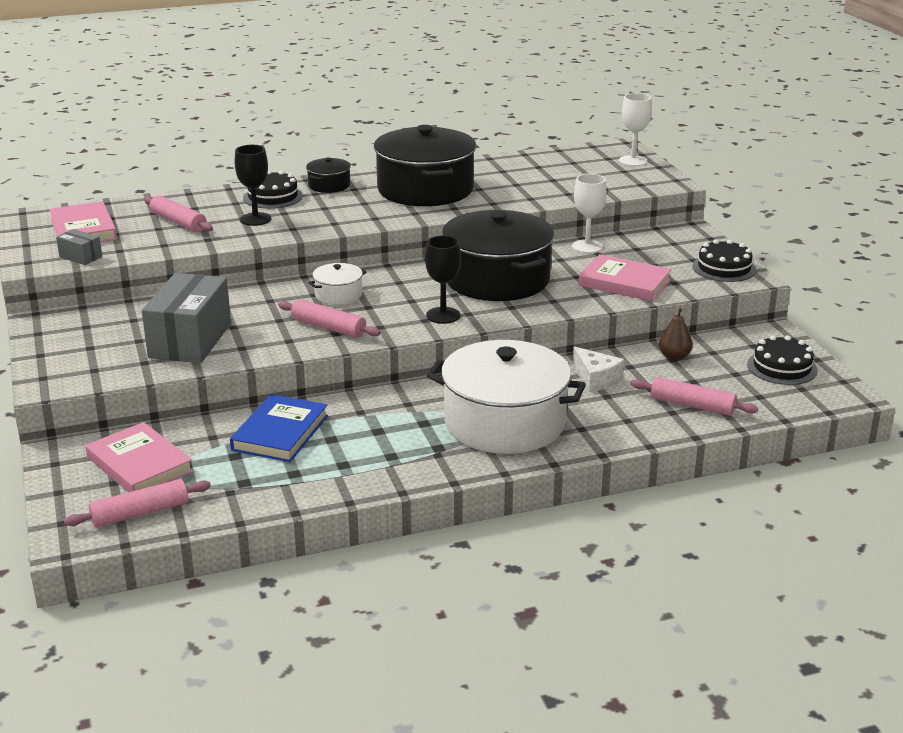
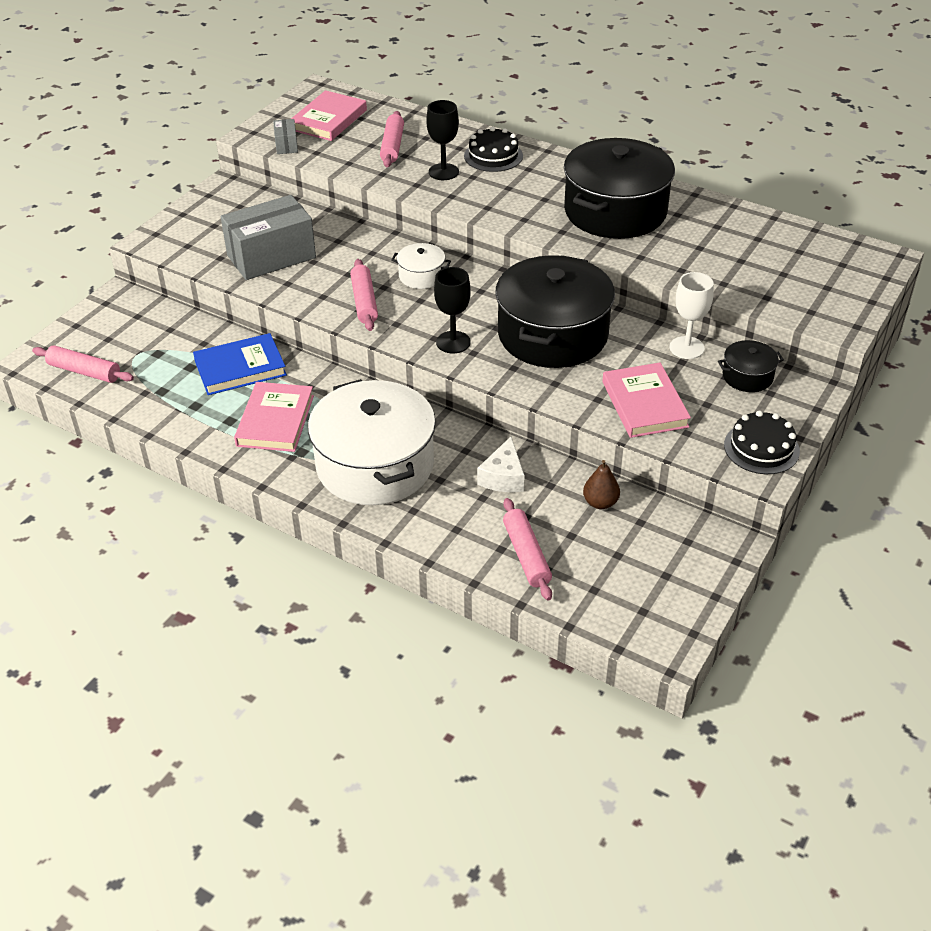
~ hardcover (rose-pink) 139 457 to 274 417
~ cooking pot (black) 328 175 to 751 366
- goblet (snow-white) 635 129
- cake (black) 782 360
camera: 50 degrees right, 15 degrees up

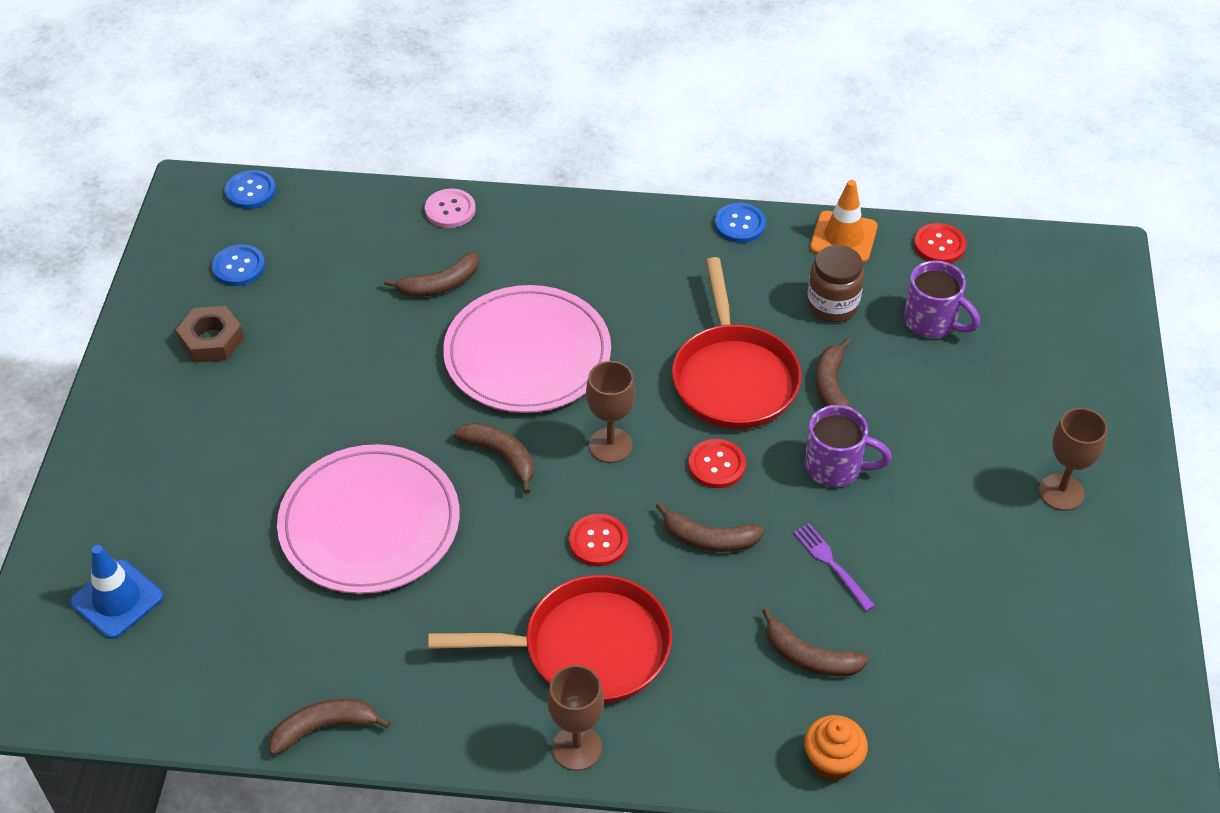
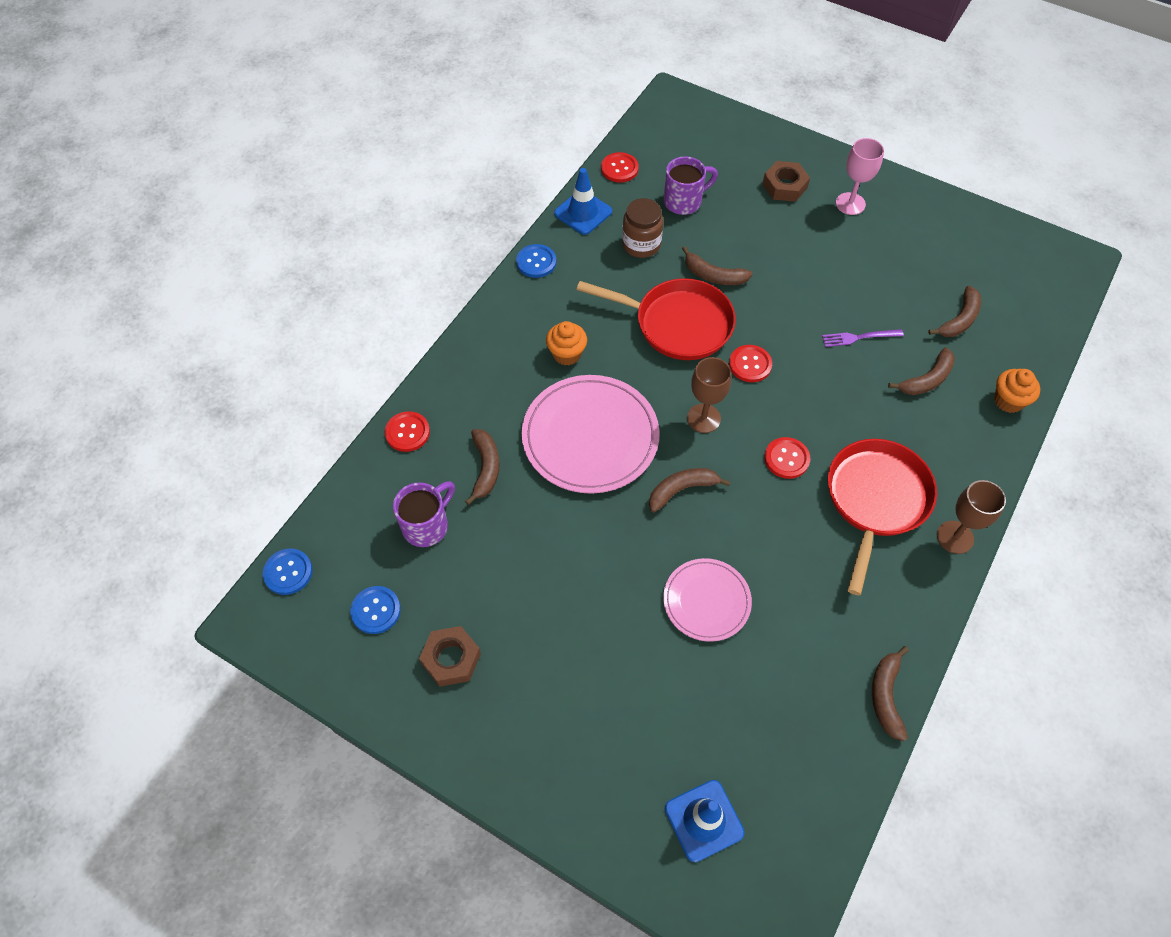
~ plate (rose-pink) 368 519 = 707 600 x0.59
~ sewing button (rose-pink) 450 208 to sewing button (crimson) 407 431
~ toy banana (dark brown) 710 527 to 954 311
~ tea mug (royal purple) 848 446 to 424 514
~ road cone (bright orange) 844 221 to road cone (blue) 583 201
~ goblet (dark brown) 1073 459 to goblet (rose-pink) 860 176
+ muffin (bright orange) 566 343
+ nut (dark brown) 786 181
camera: 65 degrees left, 10 degrees up

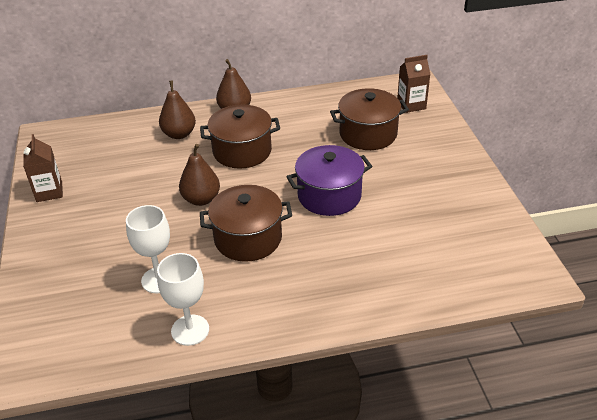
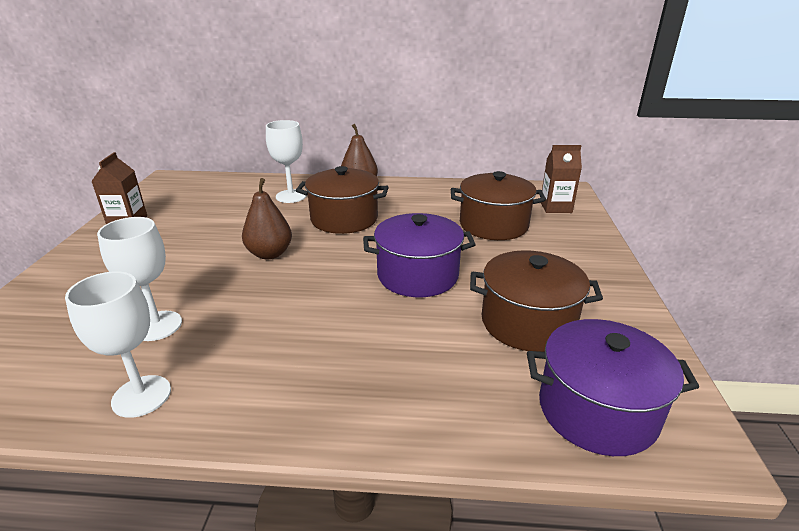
~ pear (dark brown) 177 110 to goblet (snow-white) 286 161
~ cooking pot (dark brown) 246 223 to 536 301
+ cooking pot (royal purple) 613 387
camera: 15 degrees right, 10 degrees down

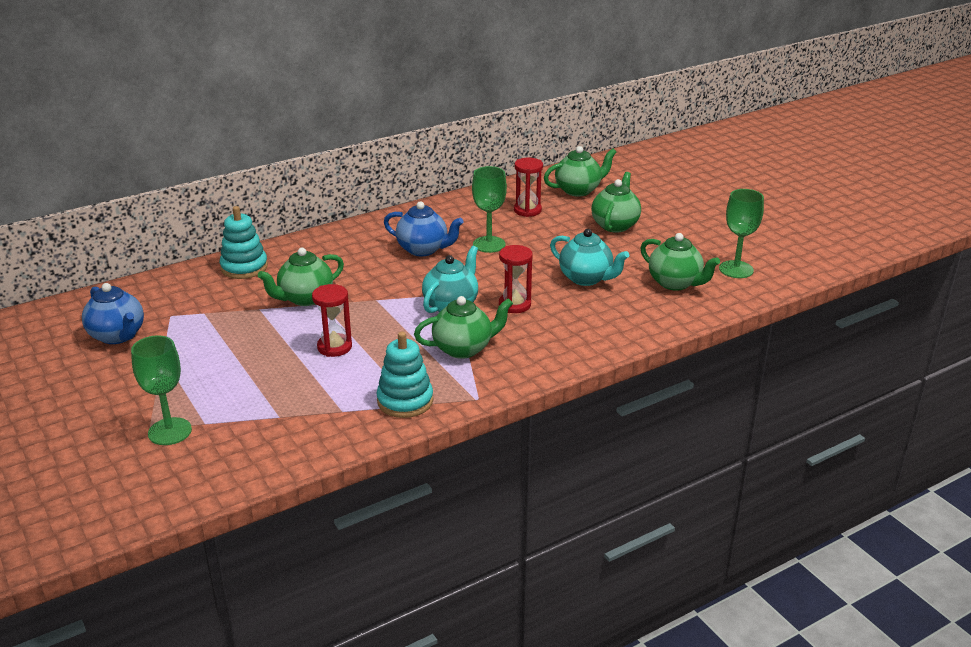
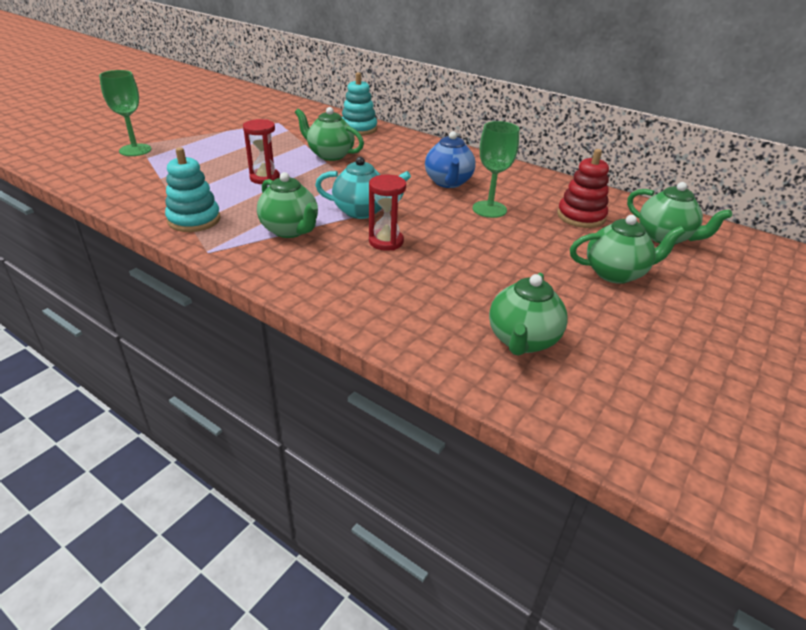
- tea pot (blue) 113 313
~ sand timer (crimson) 528 187 to ring stacker (crimson) 583 188
- tea pot (teal) 589 257
- goblet (leaf-green) 741 233
camera: 65 degrees right, 5 degrees up

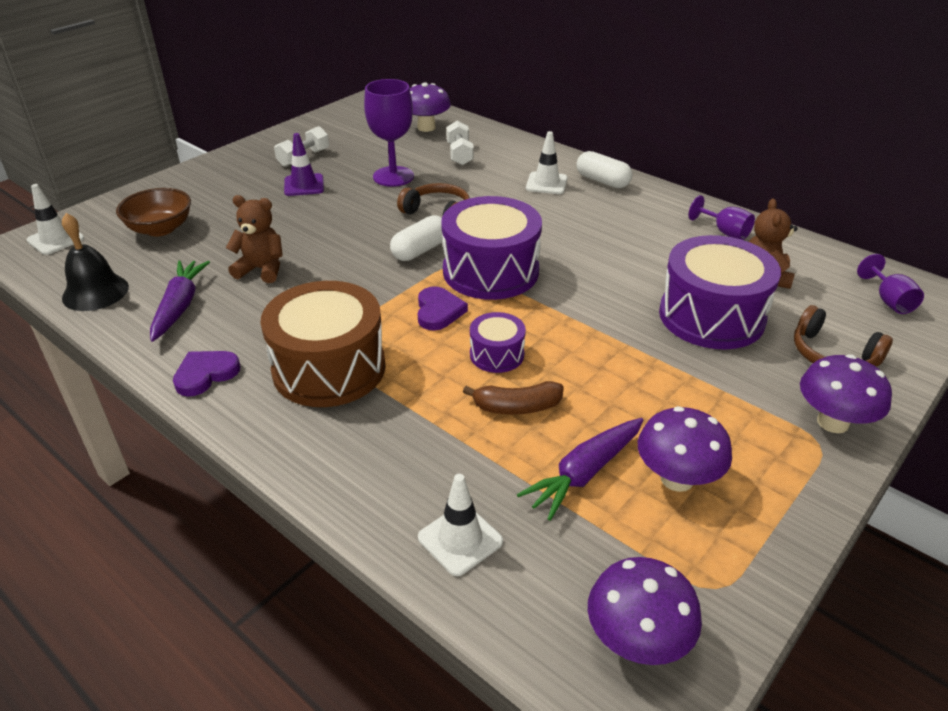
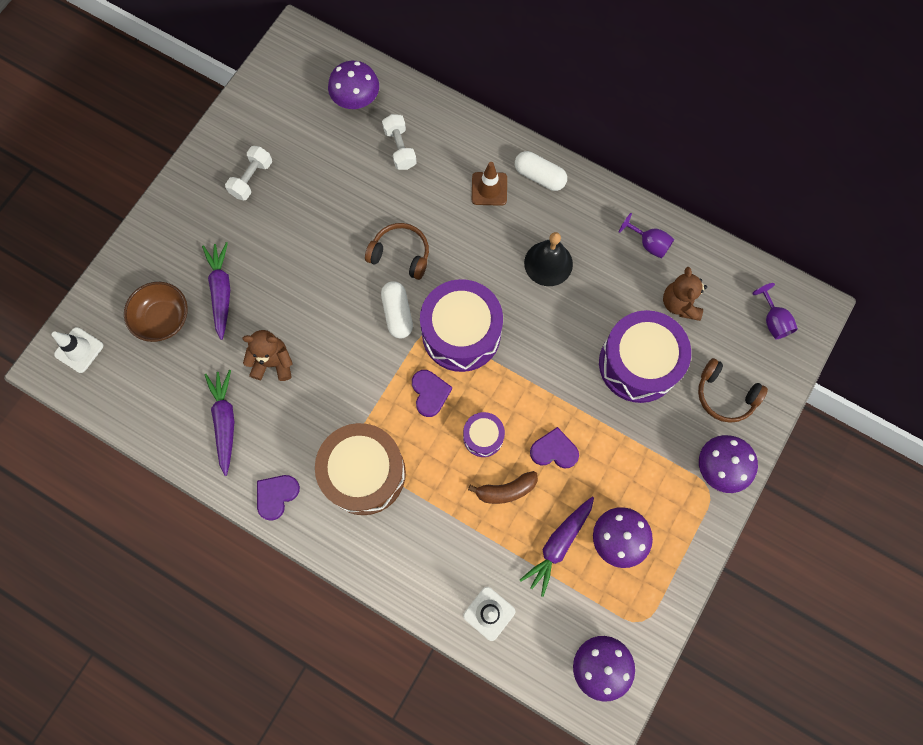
~ bell (black) 95 262 to 548 259
- road cone (royal purple) 304 164
- goblet (royal purple) 389 133
~ pill (snow-white) 416 238 = 397 310 45 degrees counterclockwise
~ road cone (snow-white) 546 162 to road cone (dark brown) 489 184
+ carrot (royal purple) 216 291
+ heart shape (royal purple) 554 448
camera: 10 degrees left, 35 degrees up

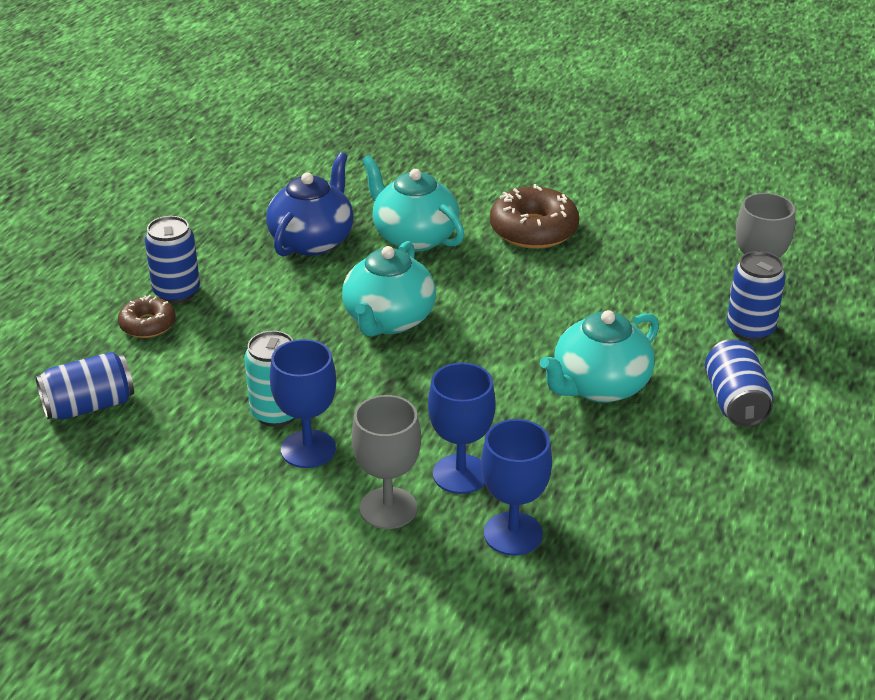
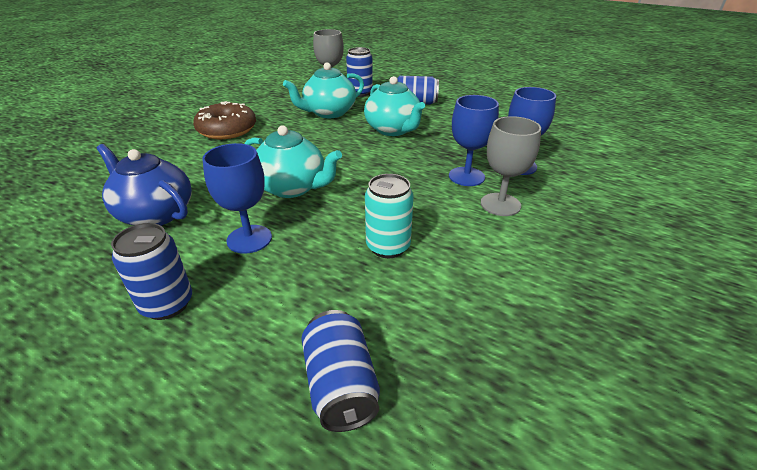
- glazed donut (dark brown) 147 316
~ goblet (blue) 303 403 to 237 198
~ tea pot (teal) 413 203 to 323 90
camera: 80 degrees left, 0 degrees up

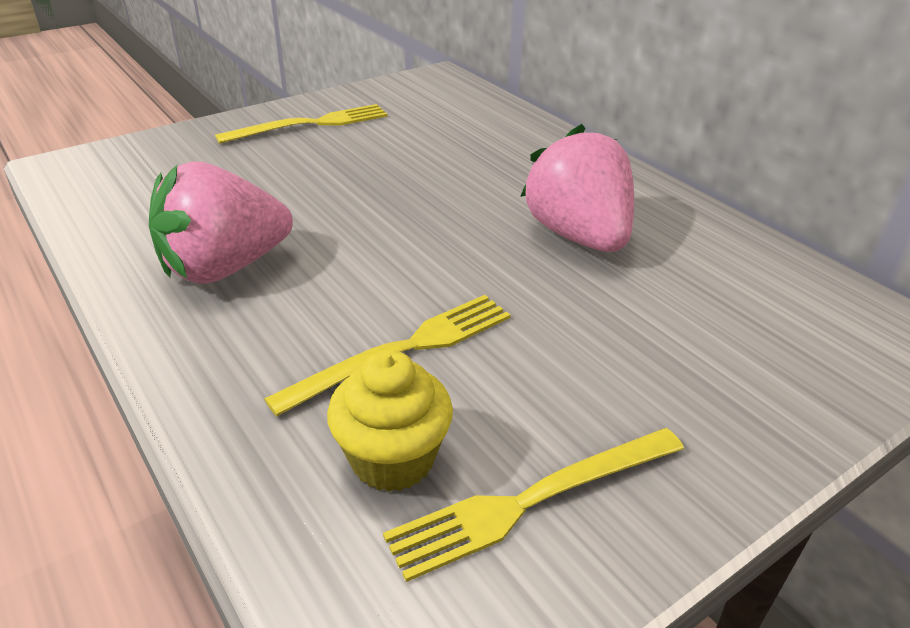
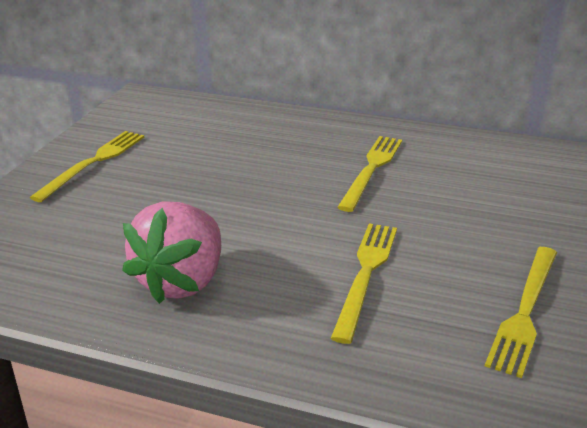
- muffin (golden) 390 421
~ strawberry (rose-pink) 577 188 to fork (golden) 369 174
camera: 35 degrees left, 5 degrees down

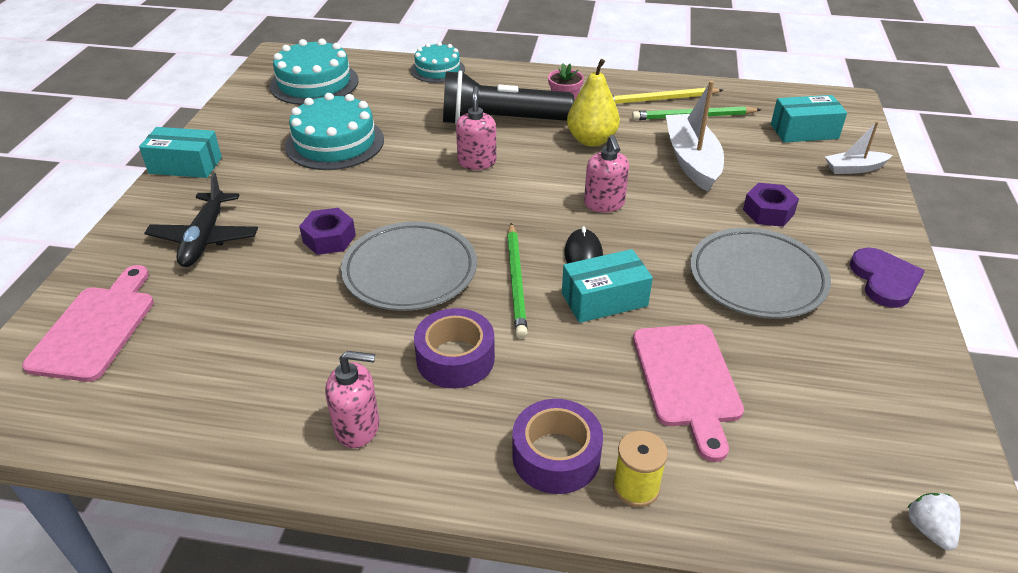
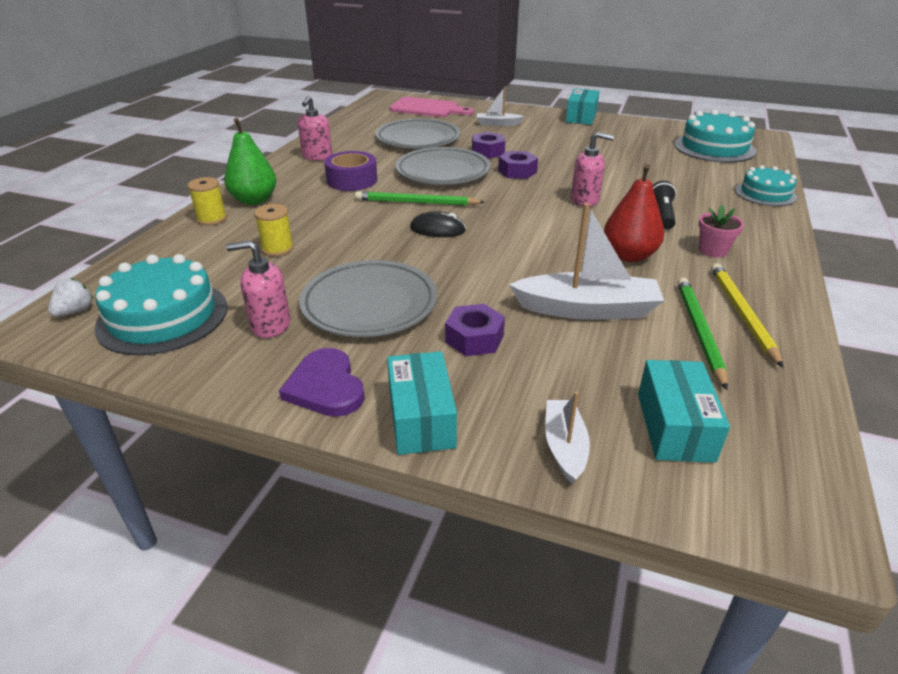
~ aeroplane (black) 201 220 to boat (snow-white) 500 106
~ cake (teal) 334 131 to 160 305
~ torch (black) 508 97 = 664 205 x0.49
~ roll of tape (royal purple) 557 446 to pear (leaf-green) 250 161
~ package (teal) 607 286 to 422 403
~ pear (golden) 593 103 to pear (crimson) 634 213
~ soap dispenser (rose-pink) 606 173 to 258 289
~ cutting board (rose-pink) 688 393 to reel of thread (golden) 274 230
~ heart shape (royal purple) 887 277 = 322 382 60 degrees clockwise
~ strawberry (snow-white) 934 521 = 70 297 60 degrees counterclockwise
+ plate (grey) 417 133
+ nut (royal purple) 518 165
camera: 100 degrees right, 5 degrees down

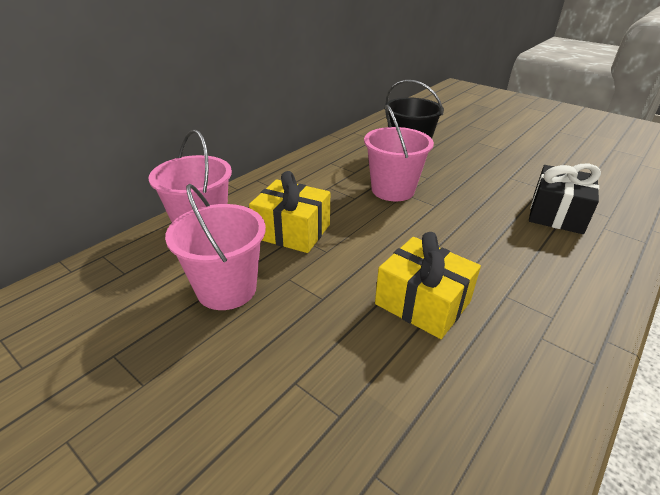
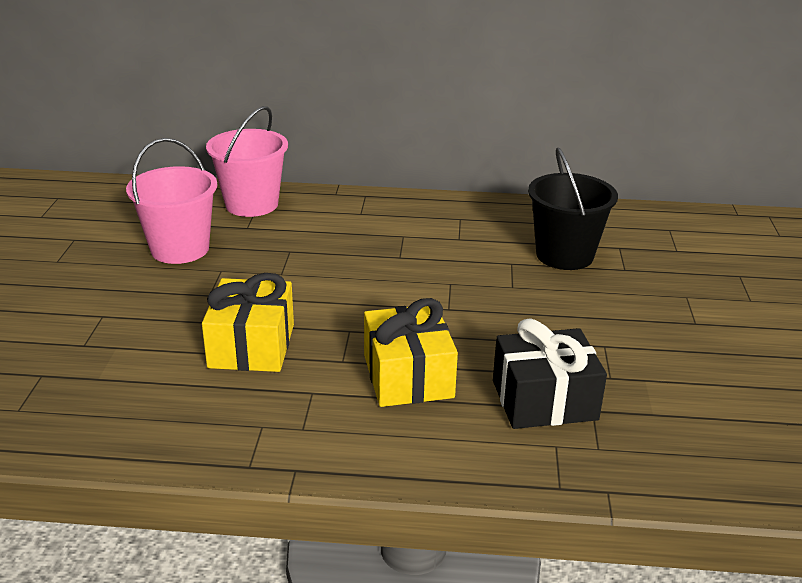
~ gift (golden) 289 212 to 411 352
- bucket (rose-pink) 399 153
camera: 55 degrees right, 5 degrees down

